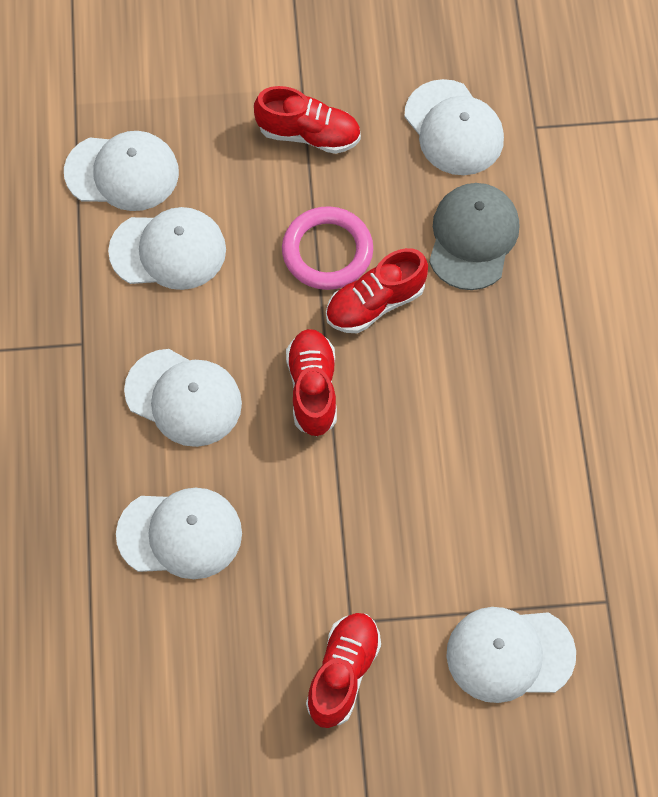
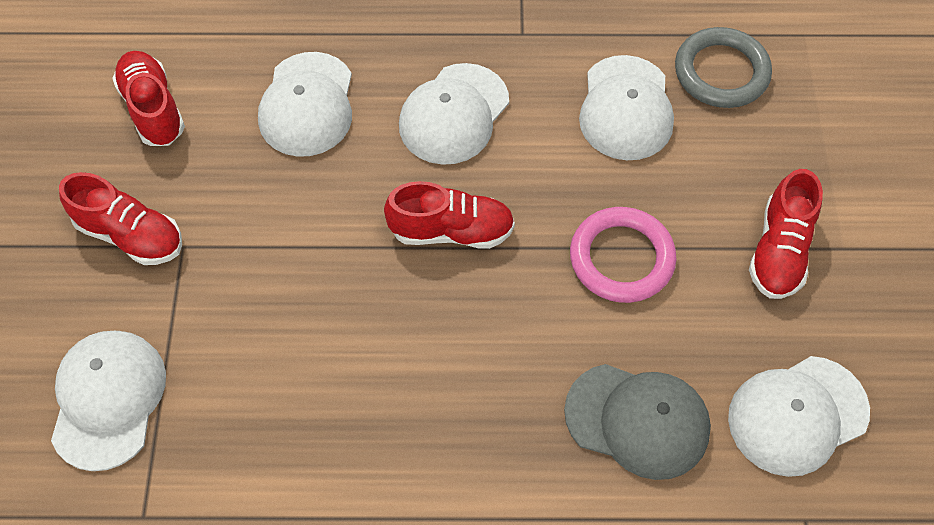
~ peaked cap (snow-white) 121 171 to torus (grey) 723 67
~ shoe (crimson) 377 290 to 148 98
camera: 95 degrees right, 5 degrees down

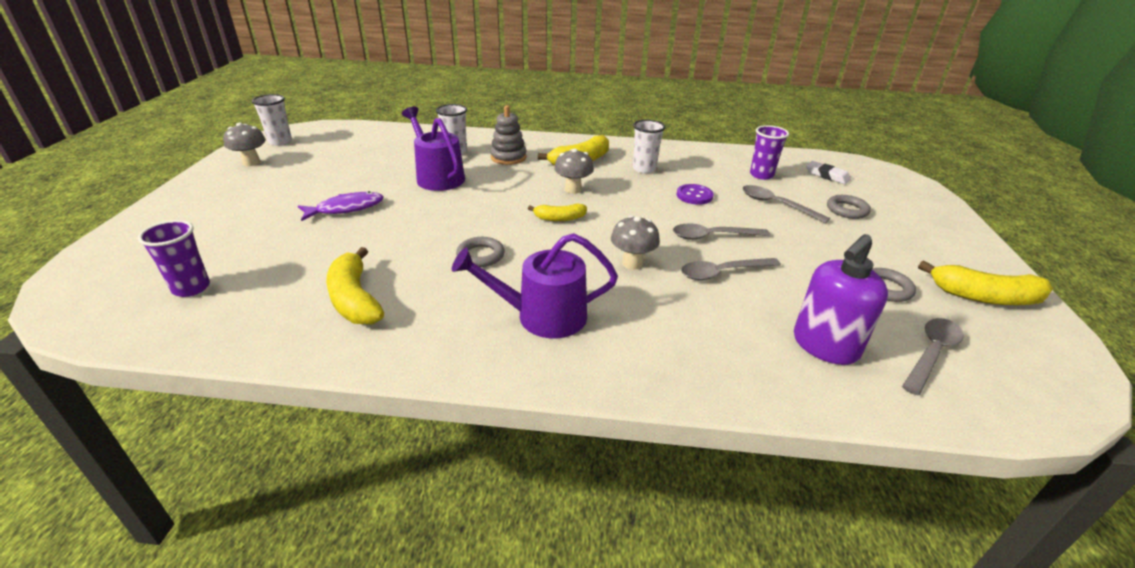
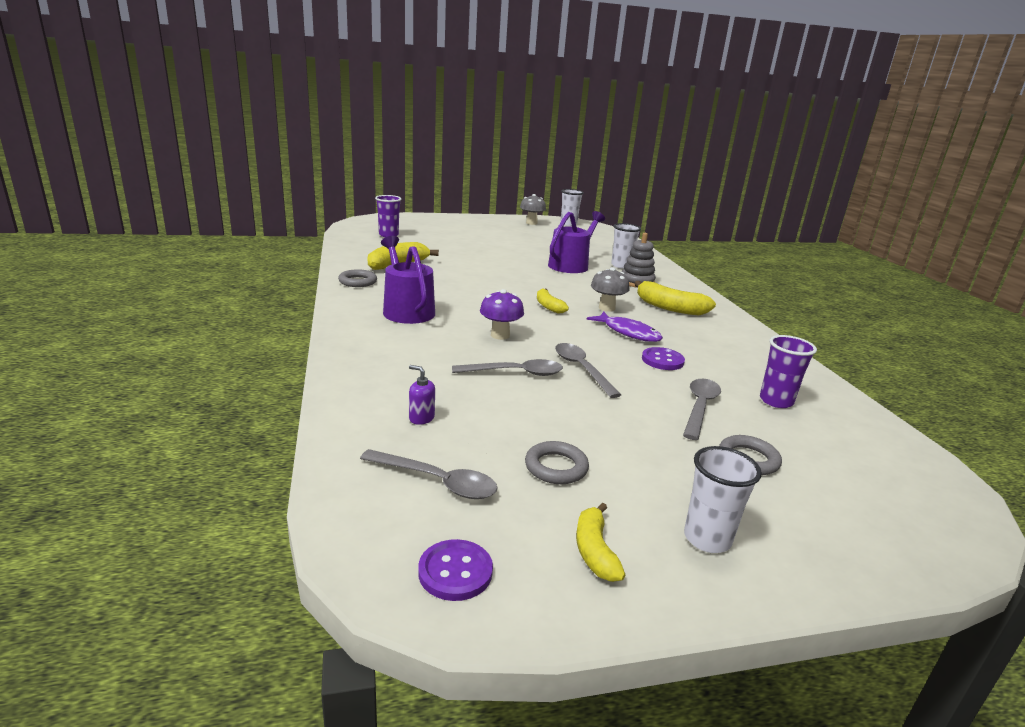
~ fish (royal purple) 341 206 to 624 327
~ torus (grey) 480 252 to 357 278
~ toadstool (grey) 635 242 to toadstool (royal purple) 502 314
~ tumbler (snow-white) 649 147 to 723 499
~ teaspoon (grey) 731 269 = 507 367 120 degrees clockwise
~ soap dispenser (royal purple) 841 299 = 422 395 x0.43
- pencil eraser (snow-white) 828 172
~ toy banana (golden) 985 282 = 600 542 x0.60
+ sewing button (royal purple) 455 570
camera: 70 degrees right, 10 degrees down

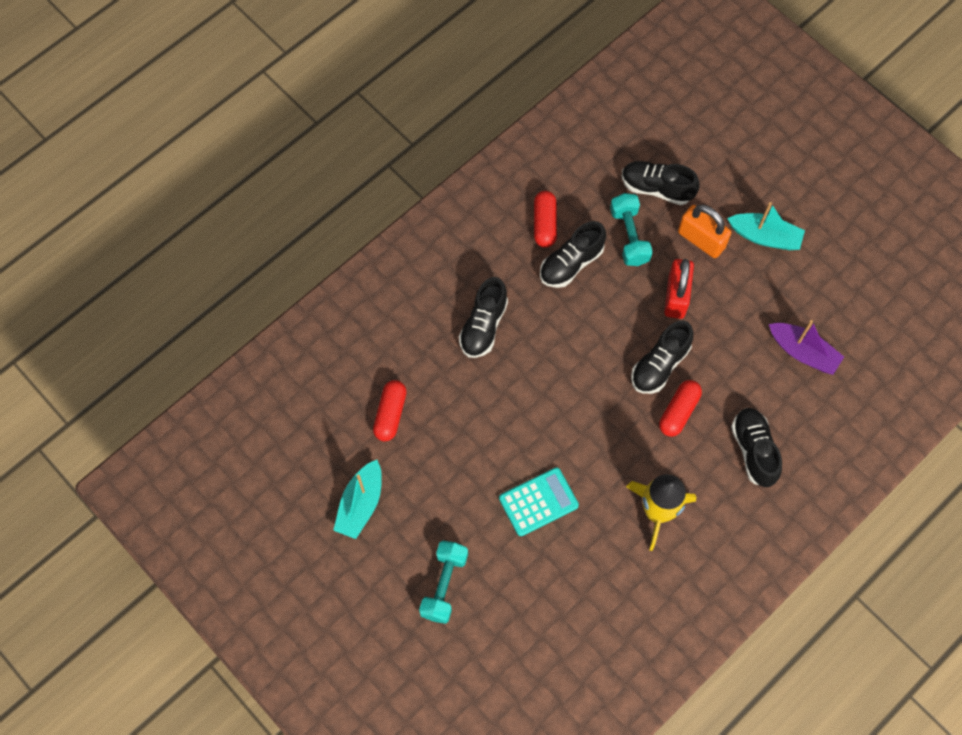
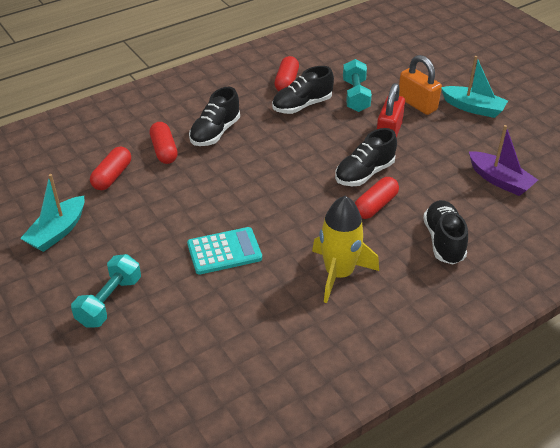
- shoe (black) 661 183
+ pill (crimson) 164 143
camera: 10 degrees right, 25 degrees down

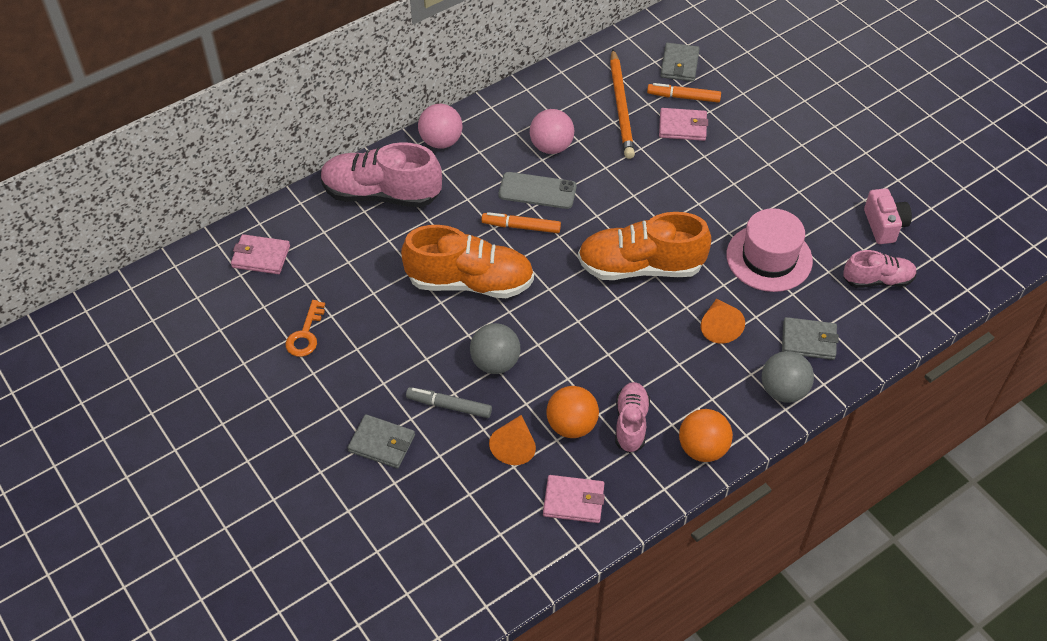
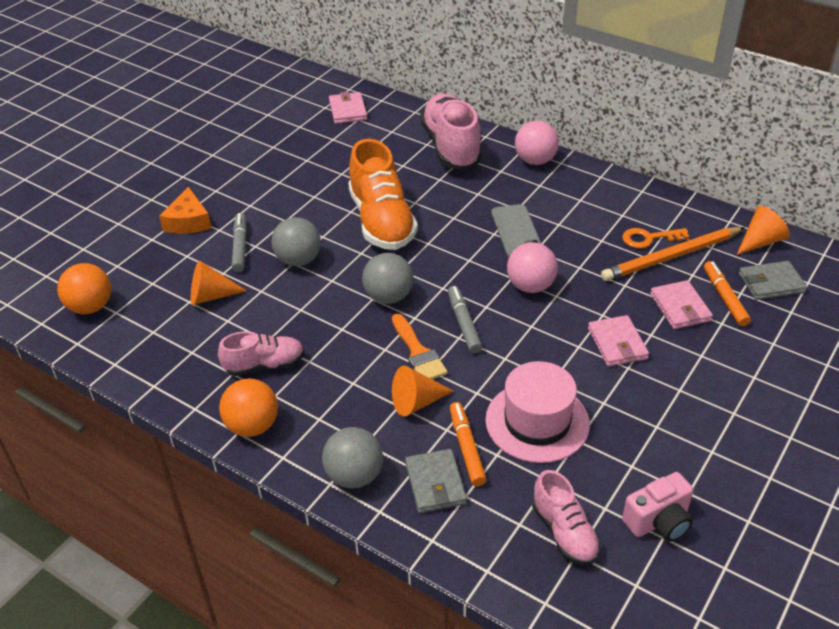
~ latchkey (bright orange) 305 328 to 656 238
~ wallet (grey) 381 441 to piece of cheese (bright orange) 185 210
~ felt pen (bright orange) 521 222 to 468 444
~ play ball (rose-pink) 552 131 to 532 267
~ wallet (rose-pink) 574 499 to 618 341
~ play ball (bright orange) 572 412 to 84 288
~ shoe (bright orange) 644 246 to felt pen (grey) 465 319
+ play ball (grey) 387 278
+ brush (bright orange) 420 346
+ solid cone (bright orange) 763 230
camera: 70 degrees right, 10 degrees down

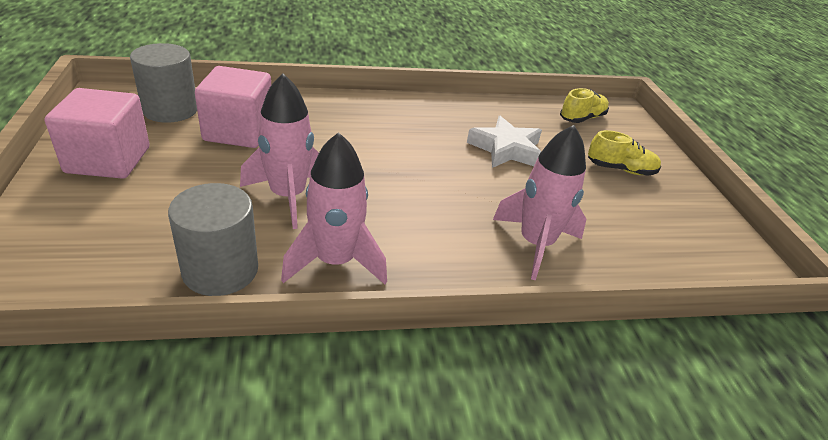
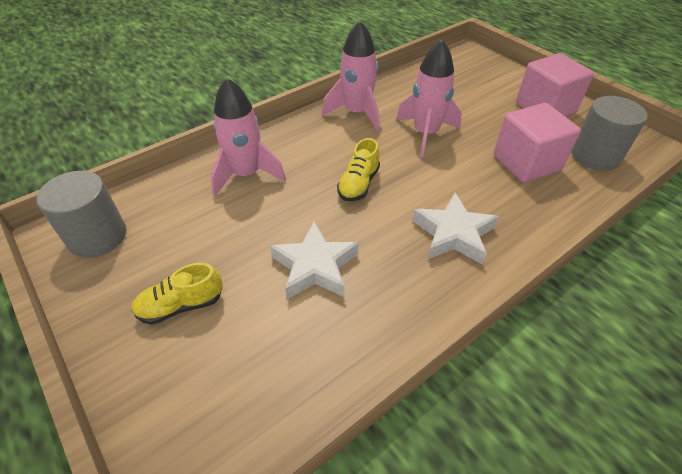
~ cylinder (grey) 213 239 to 81 214
~ shoe (golden) 584 105 to 358 169
+ five-pointed star (snow-white) 455 228
camera: 155 degrees right, 10 degrees up

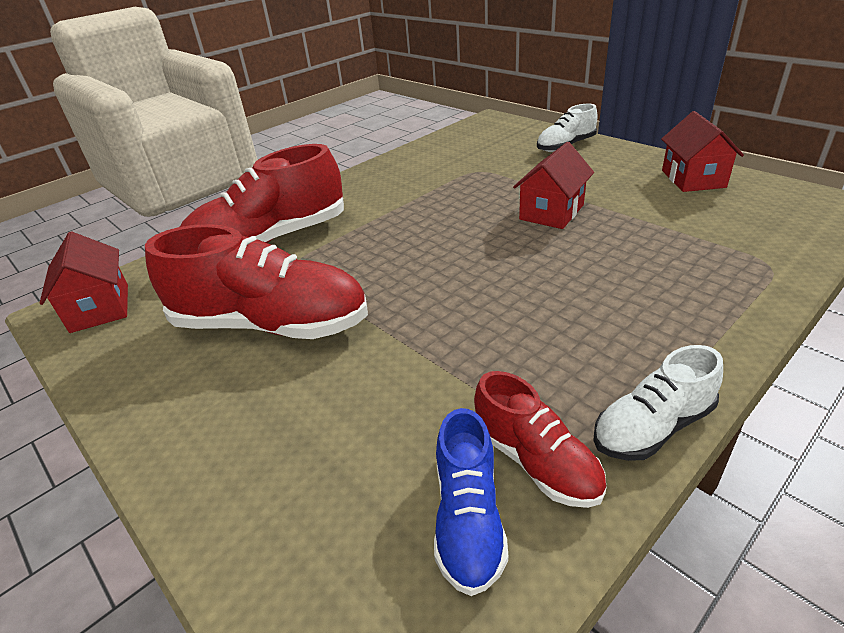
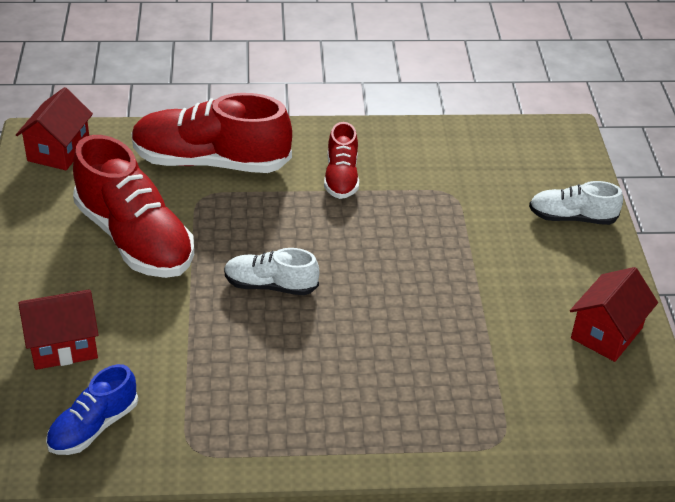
~ shoe (crimson) 540 439 to 341 160
~ toy house (crimson) 553 185 to 58 330
~ shoe (snow-white) 658 403 to 271 271
camera: 35 degrees right, 5 degrees up

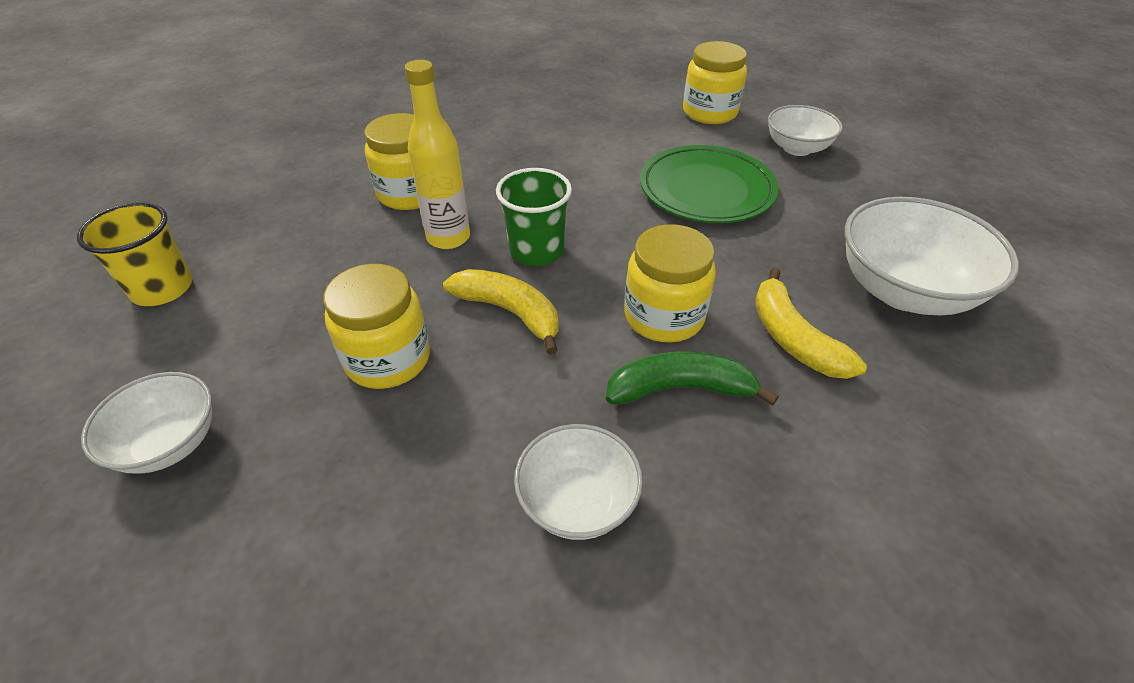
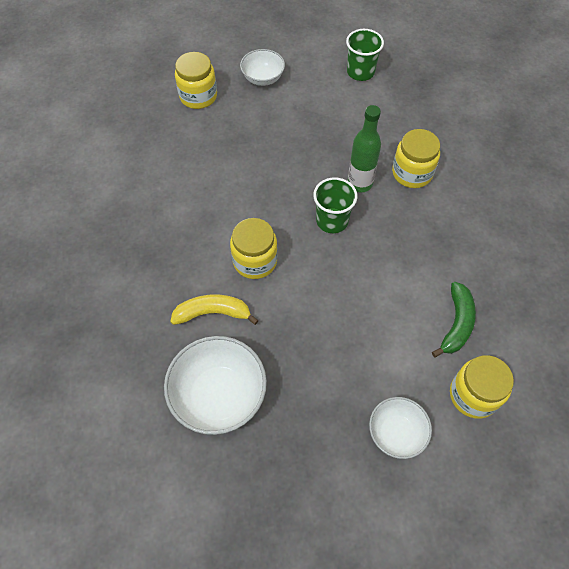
~ tumbler (golden) 134 254 to tumbler (leaf-green) 365 55
~ jar (golden) 376 326 to 196 80
~ bottle (golden) 437 154 to bottle (leaf-green) 364 148
- toy banana (golden) 501 312
- bowl (snow-white) 578 482
~ toy banana (leaf-green) 692 378 to 454 320
- plate (leaf-green) 709 184
camera: 110 degrees right, 15 degrees up

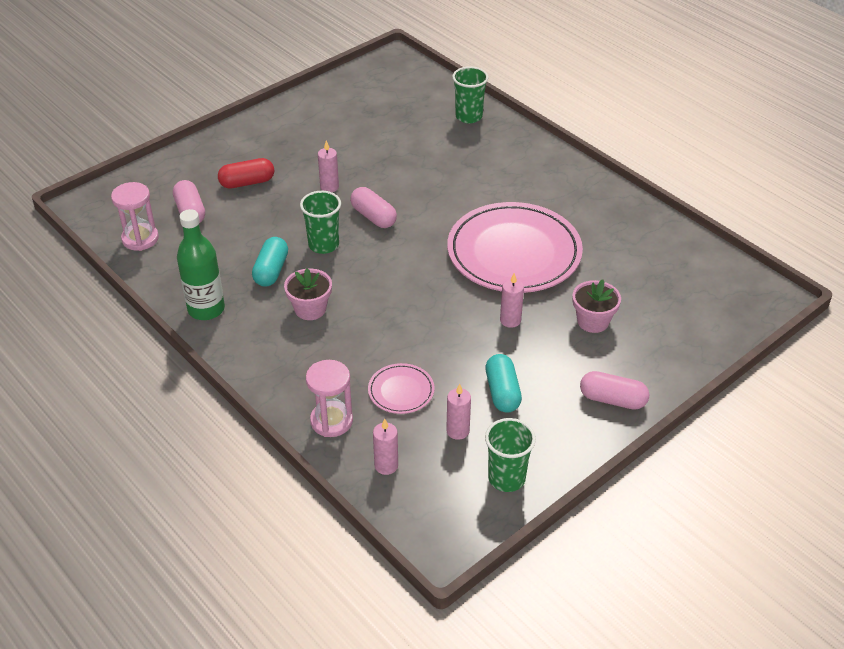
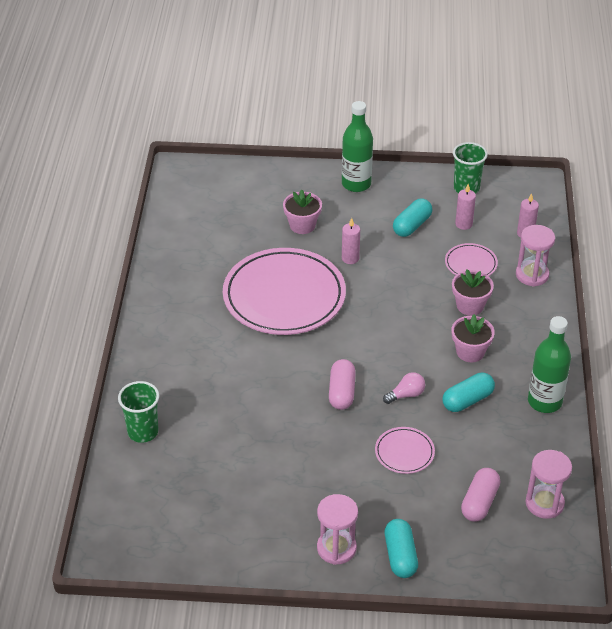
- pill (crimson) 246 173
~ tumbler (leaf-green) 320 222 to bulb (rose-pink) 404 388
- wax candle (rose-pink) 328 166
~ pill (rose-pink) 614 390 to bottle (leaf-green) 357 146
+ sand timer (rose-pink) 337 529
+ plate (rose-pink) 405 450
+ pill (teal) 401 548
+ plant pot (rose-pink) 473 292
camera: 135 degrees left, 0 degrees up

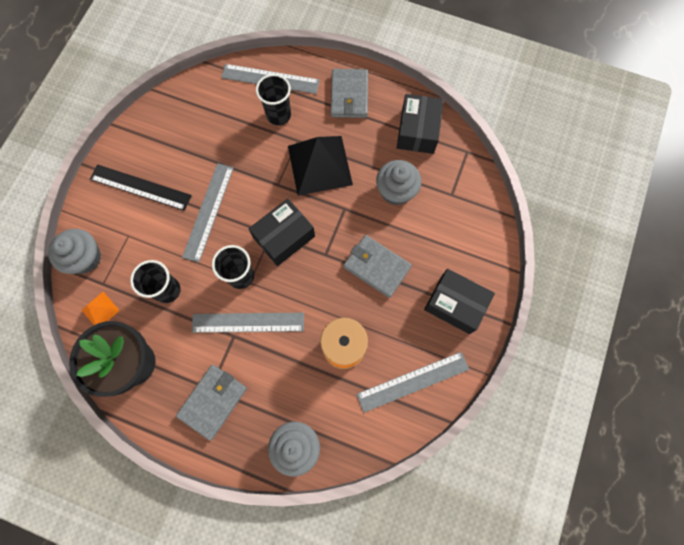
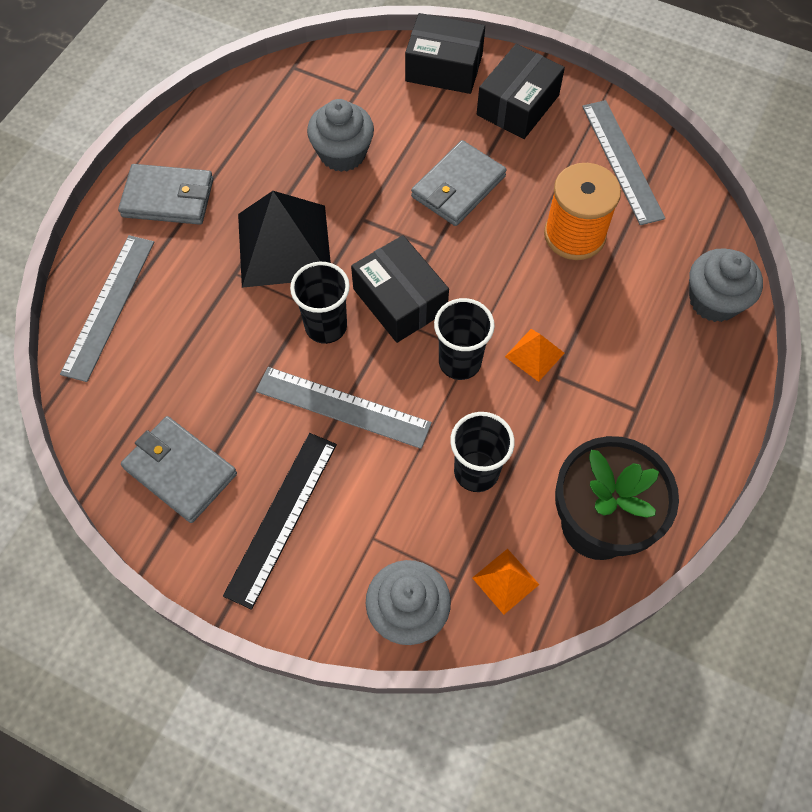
~ wallet (grey) 211 403 to 179 469
~ straightedge (grey) 248 323 to solid pyramid (bright orange) 534 355
~ tumbler (black) 273 100 to 320 303
~ package (black) 420 124 to 445 53
camera: 85 degrees left, 10 degrees down

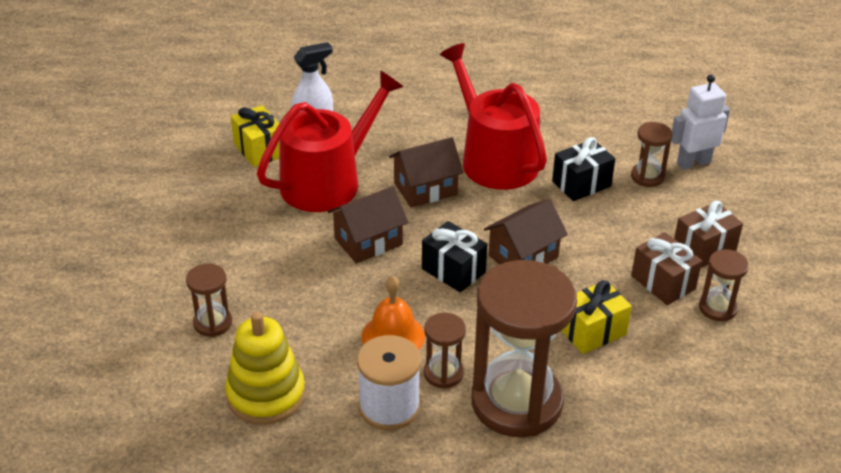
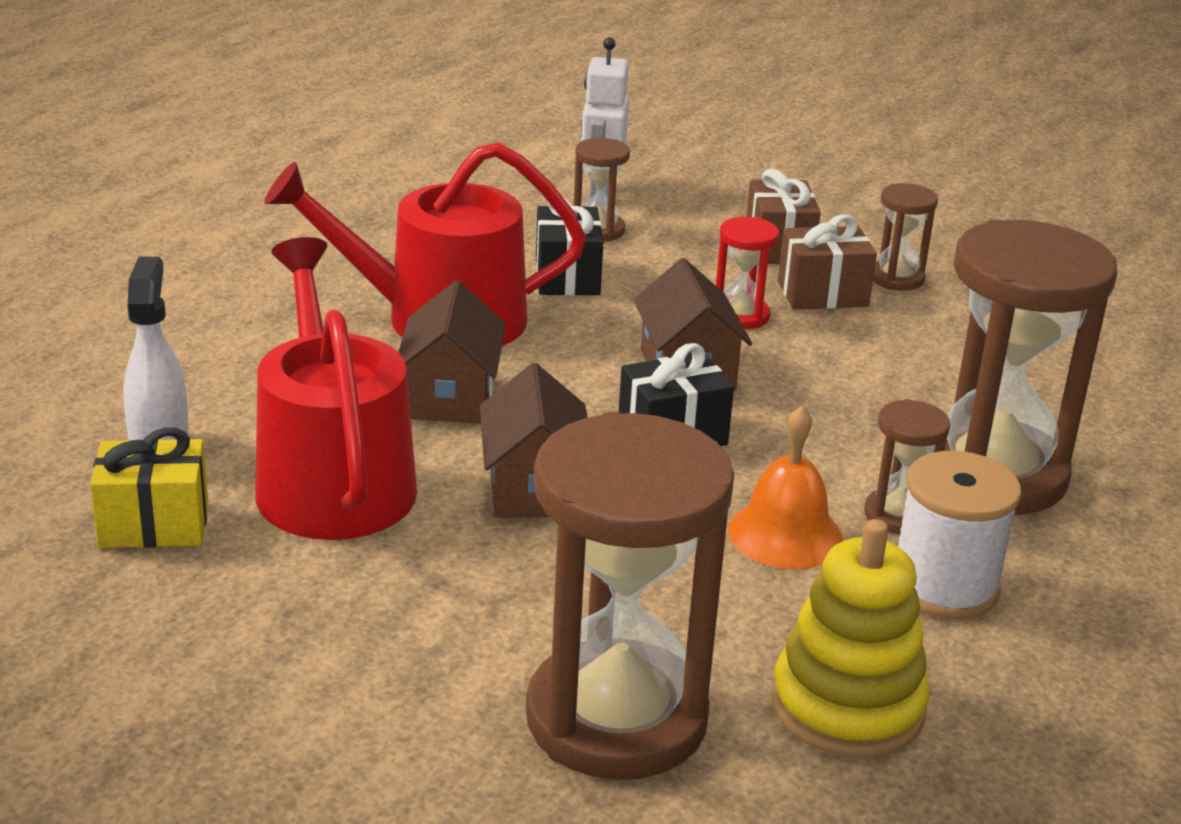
~ sand timer (dark brown) 209 300 = 630 596 x2.23
- gift (golden) 596 317
+ sand timer (crimson) 747 273
camera: 65 degrees left, 10 degrees down

